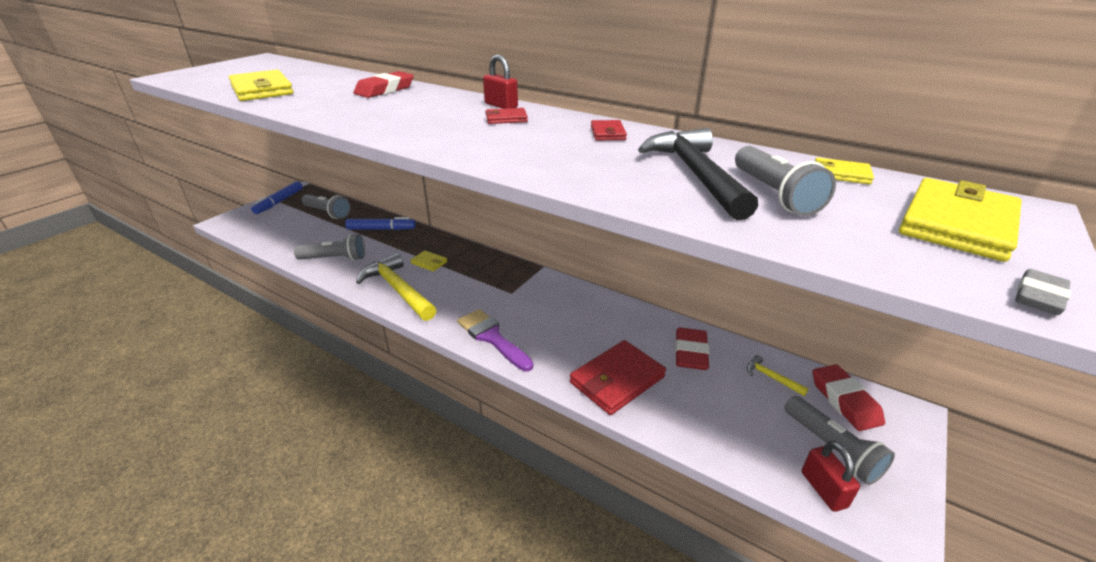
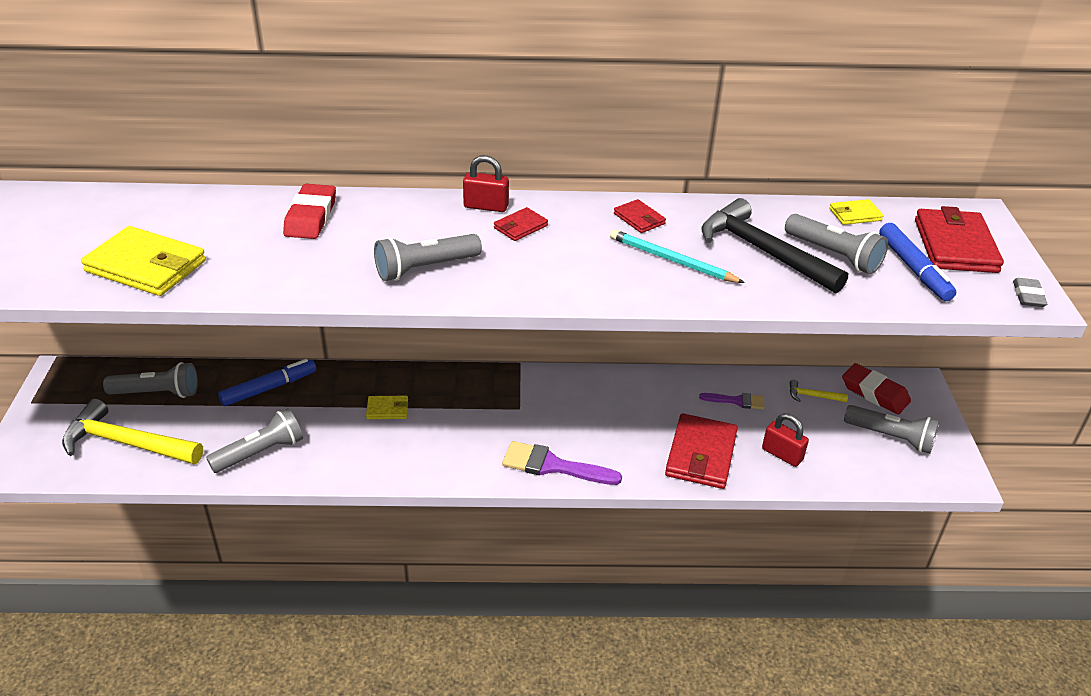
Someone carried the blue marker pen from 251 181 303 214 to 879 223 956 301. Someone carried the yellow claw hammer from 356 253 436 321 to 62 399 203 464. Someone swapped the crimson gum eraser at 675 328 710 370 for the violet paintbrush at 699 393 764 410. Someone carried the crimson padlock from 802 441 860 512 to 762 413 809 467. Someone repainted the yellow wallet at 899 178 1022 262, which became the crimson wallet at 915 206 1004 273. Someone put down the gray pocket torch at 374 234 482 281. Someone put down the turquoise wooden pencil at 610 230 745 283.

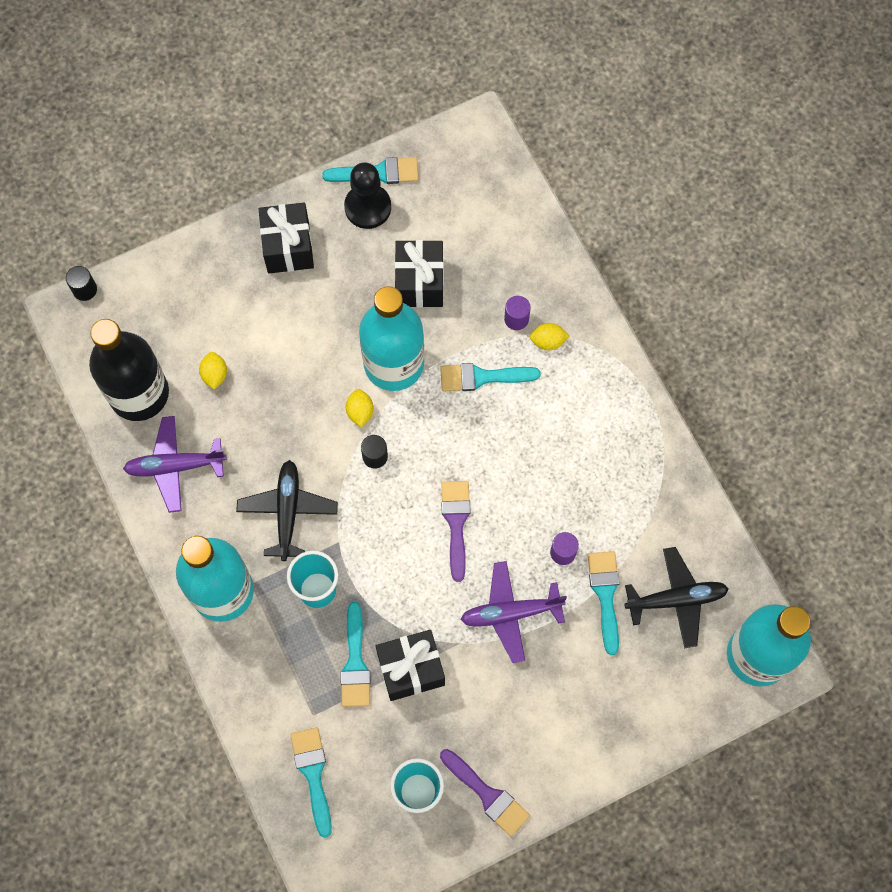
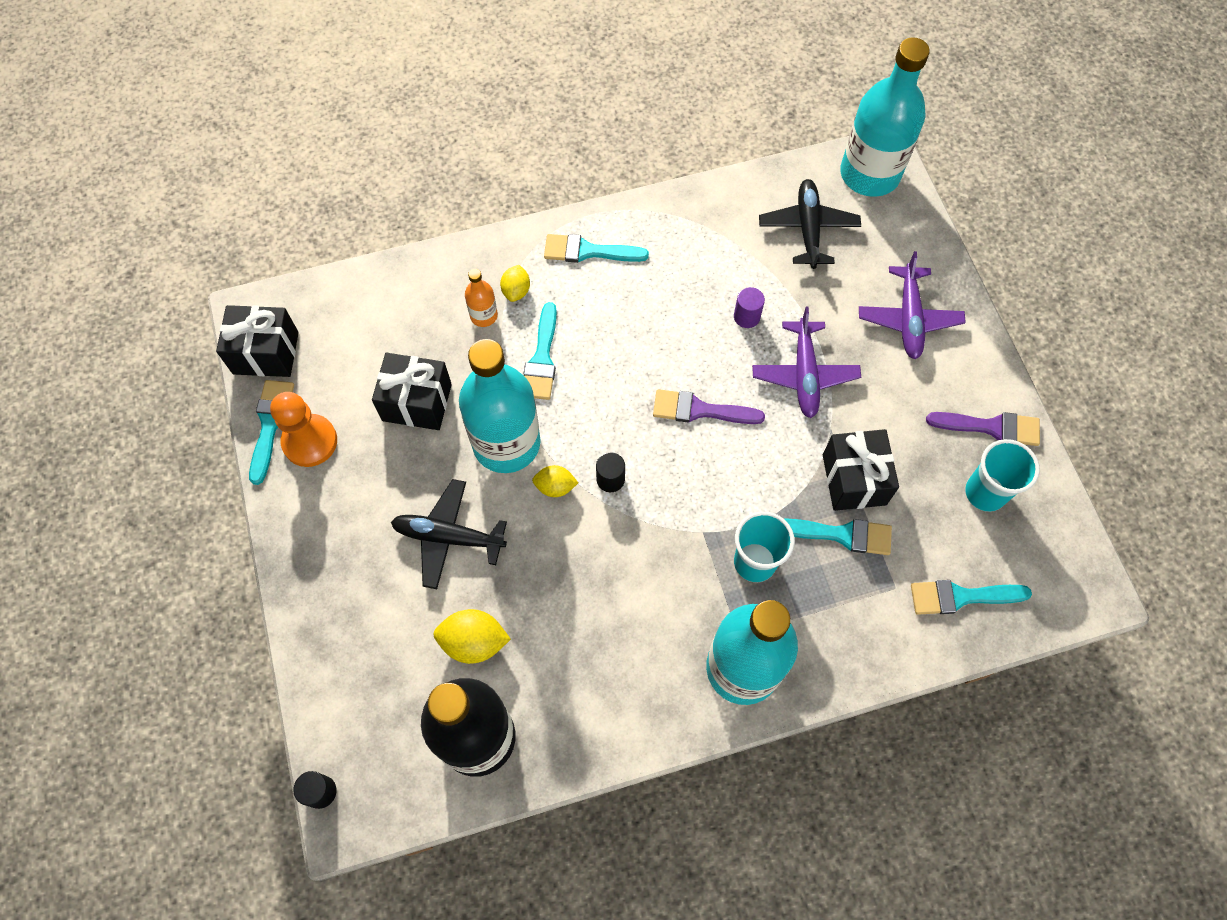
Someone carried the violet aeroplane from 123 416 227 513 to 859 251 966 359. Someone scaled the yellow toy lemon at 199 352 227 390 by 1.57. Someone carried the black aeroplane from 236 460 338 561 to 391 479 507 589. Someone carried the black gift from 259 203 314 273 to 216 305 299 377. Someone repainted the black game pawn at 344 162 391 229, which became the orange-coloured game pawn at 270 392 337 467. Someone rotated the violet paintbrush at 440 749 530 837 by 45 degrees clockwise. Someone swapped the violet cylinder shape at 504 296 531 330 for the orange-coloured flask at 465 269 498 327. Someone carried the turquoise paintbrush from 588 551 620 655 to 544 234 649 263.

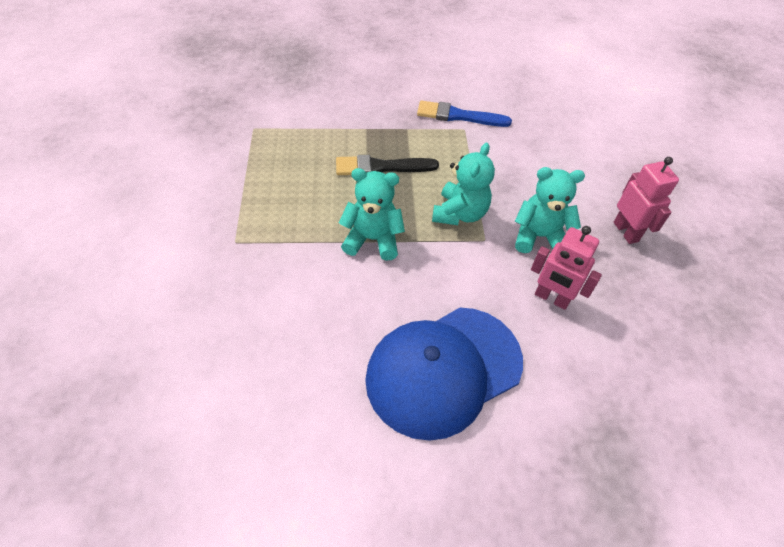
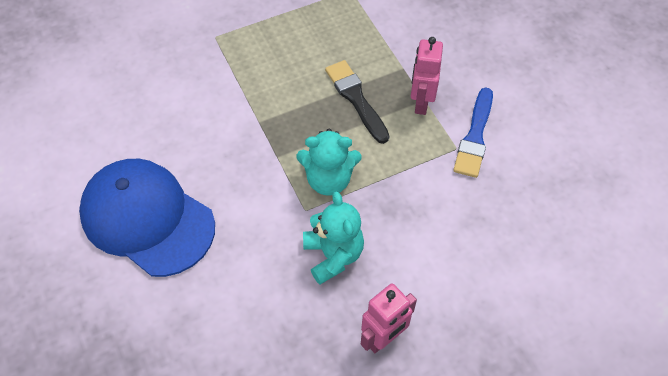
Someone took away the turquoise stuffed bear at 339 168 405 261. Someone rotated the blue paintbrush at 417 100 512 127 by 150 degrees counterclockwise. Someone carried the rosy toy robot from 531 226 602 310 to 411 37 443 115.

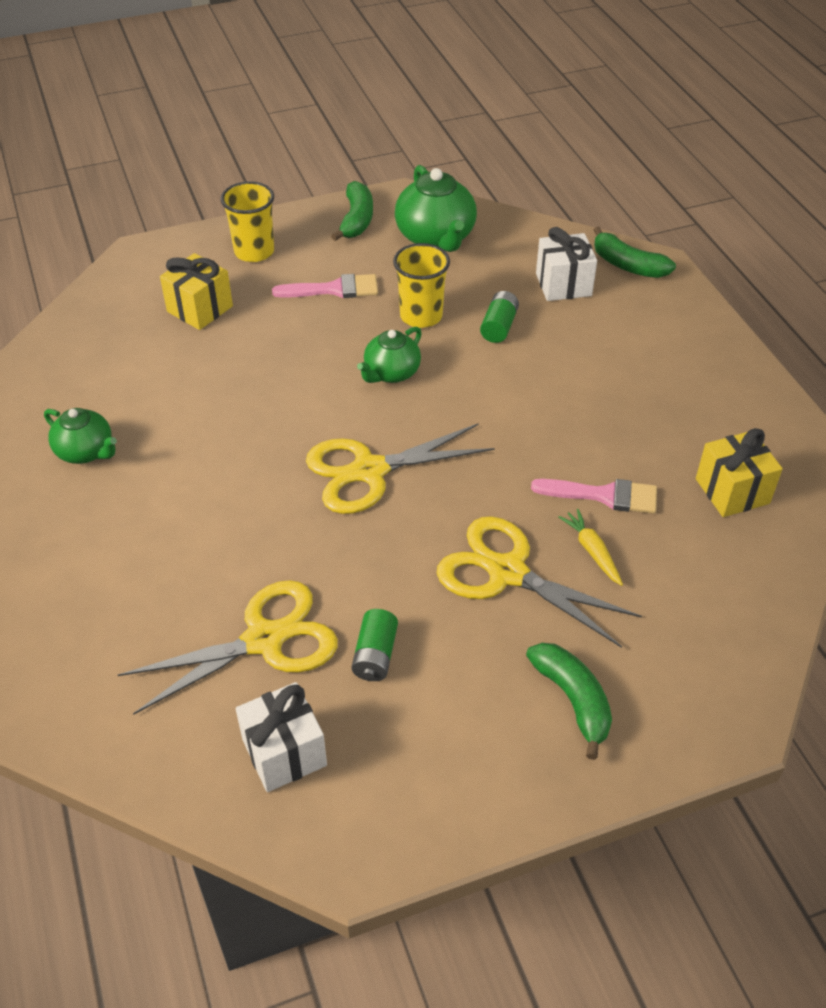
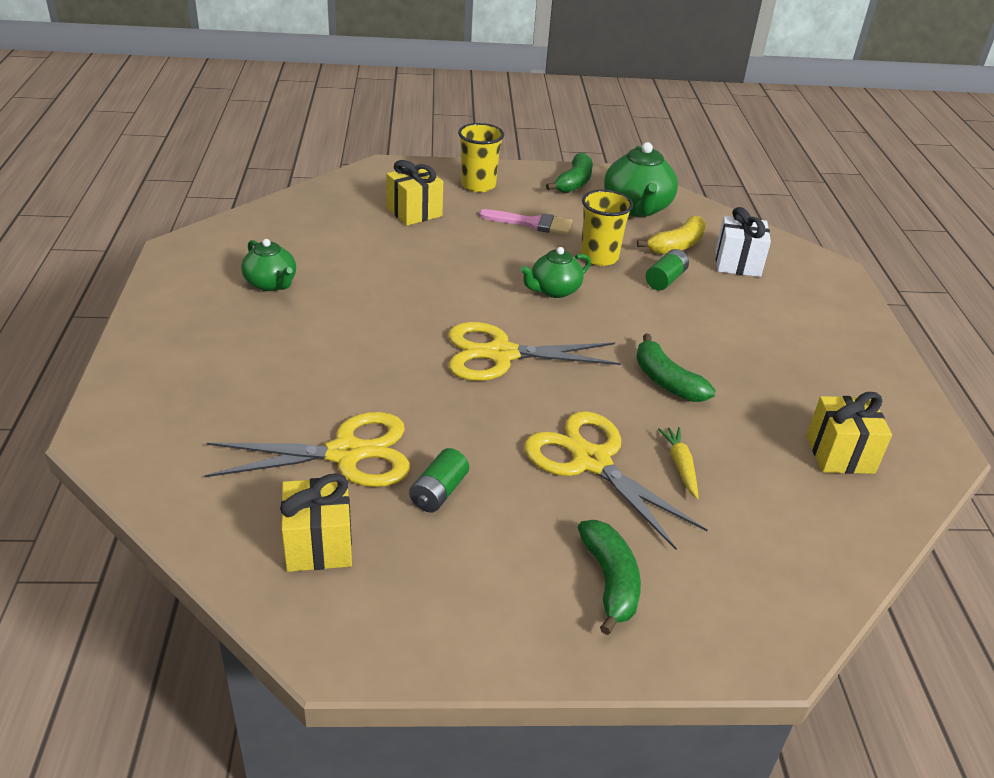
Someone repainted the snow-white gift at 235 682 327 792, which became the yellow gift at 280 473 352 572. Someone took away the rosy paintbrush at 531 479 657 514. Someone carried the emerald banana from 593 227 676 278 to 636 334 715 402. Someone put down the yellow banana at 637 216 706 255.

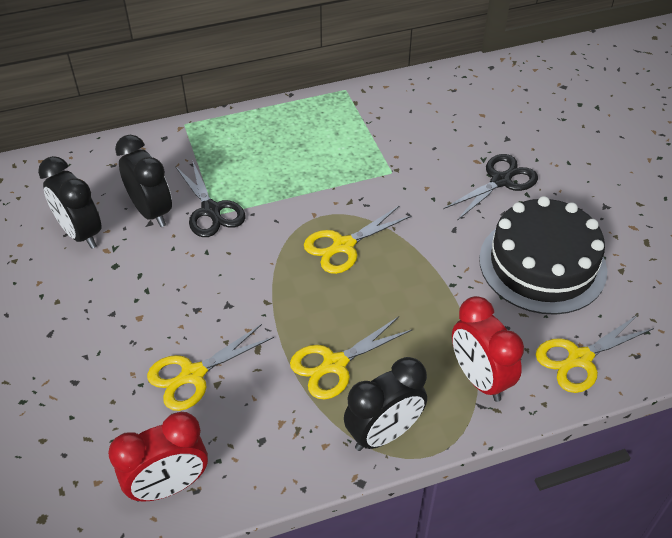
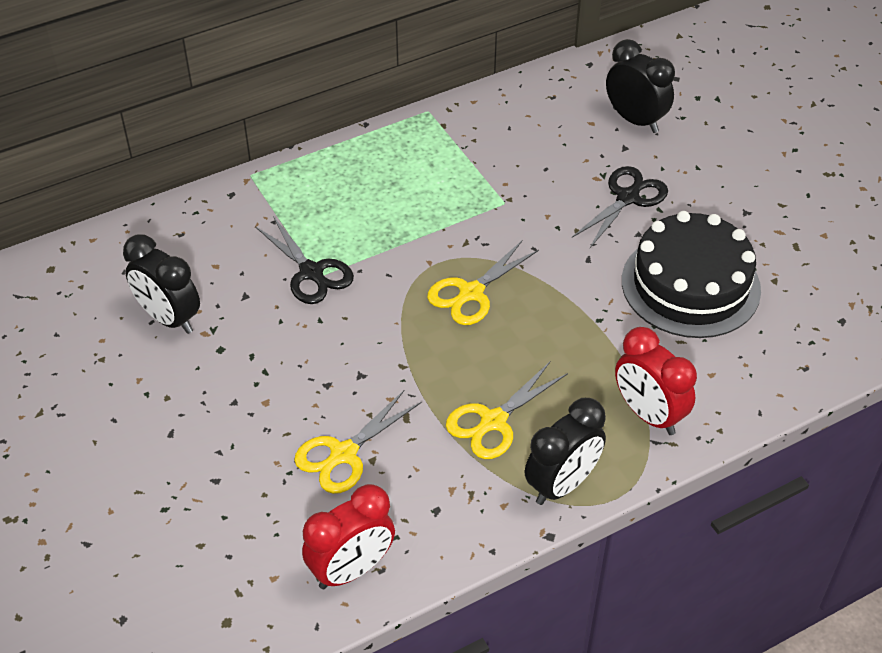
Someone carried the black clock from 115 135 172 227 to 606 39 675 133. Someone took away the yellow shears at 536 315 654 393.

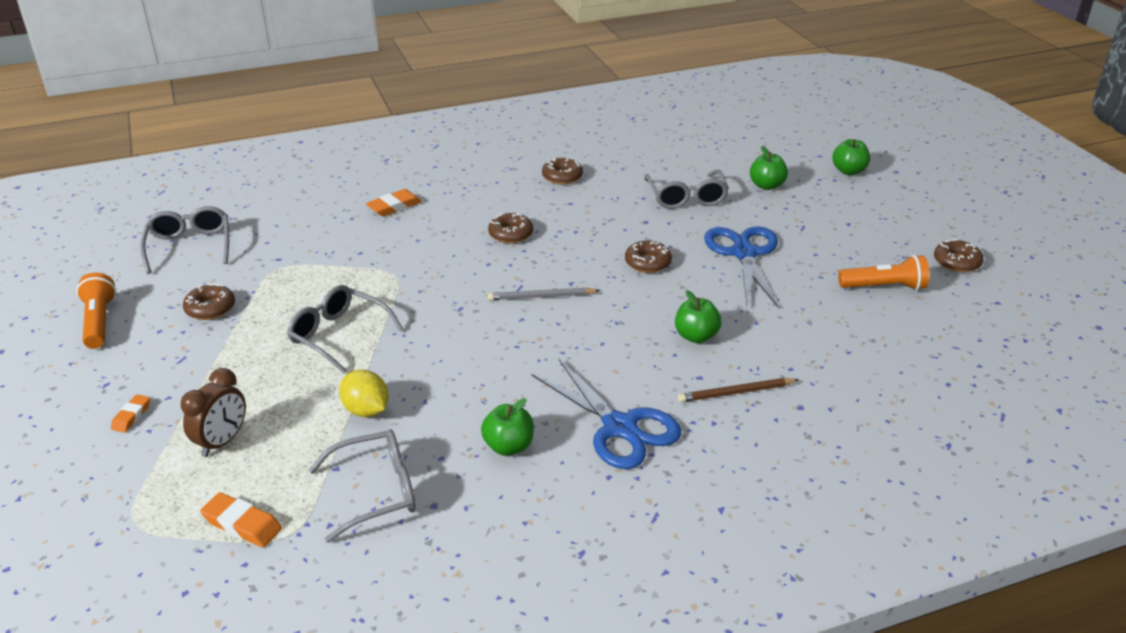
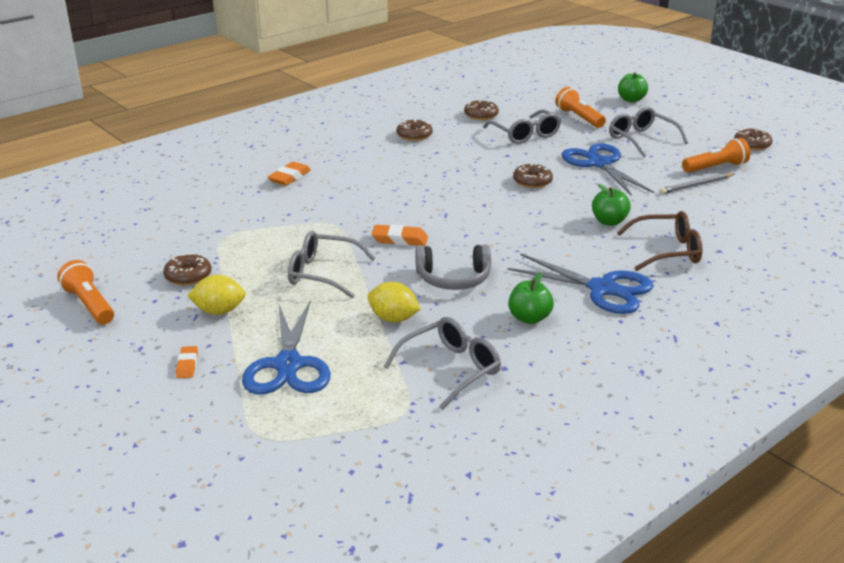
Someone carried the gray glasses from 140 206 229 274 to 609 107 688 157. Someone swapped the brown clock at 181 368 246 457 for the blue shears at 242 302 331 395. Someone carried the orange-coloured gum eraser from 200 492 282 548 to 371 224 428 246. Someone carried the gray wooden pencil from 487 288 600 301 to 660 173 734 194. Someone carried the brown doughnut from 488 213 533 243 to 464 100 499 120. Someone swapped the brown wooden pencil at 678 378 799 402 for the brown glasses at 617 211 702 271. Someone swapped the emerald toy apple at 750 146 788 190 for the orange-coloured pocket torch at 555 87 606 128. Someone put down the yellow toy lemon at 187 275 246 315. Someone put down the gray headphones at 415 244 491 290.

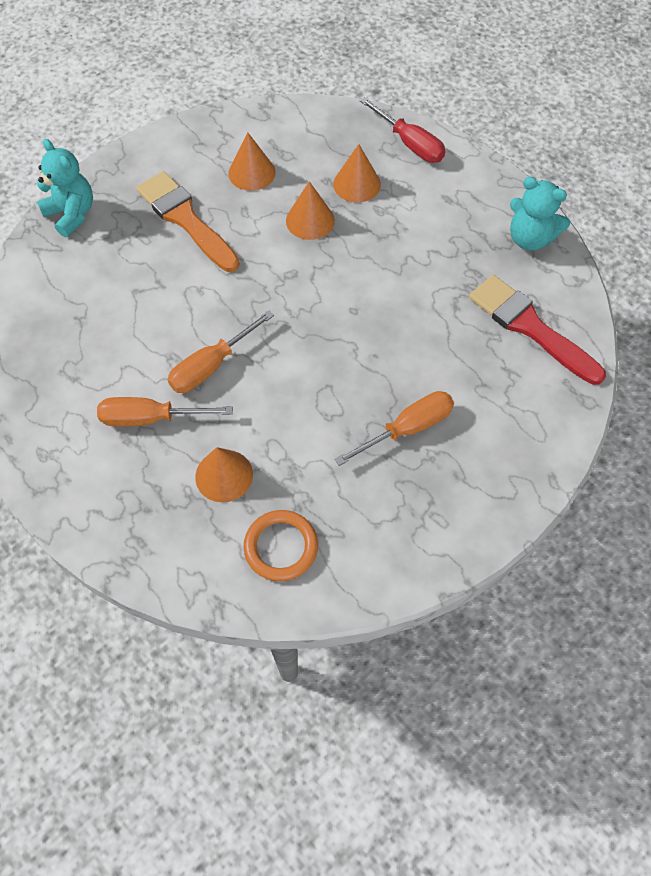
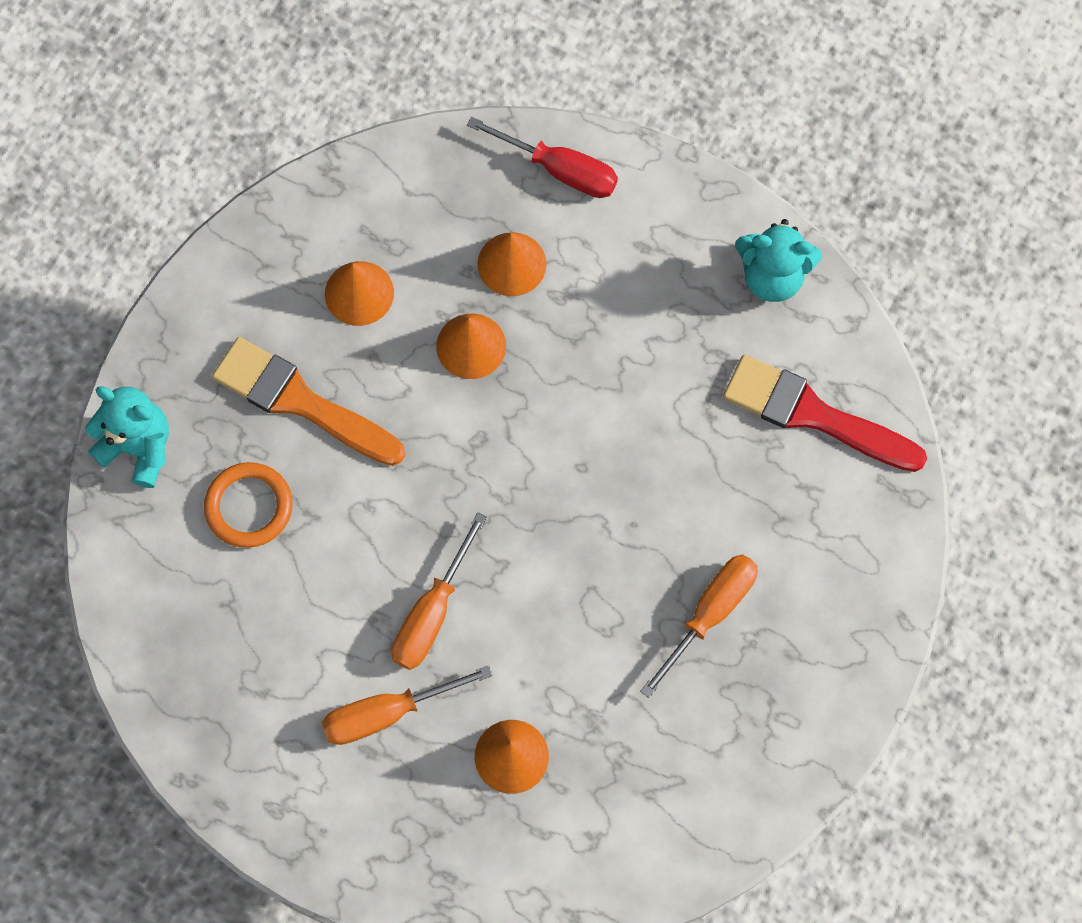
Someone carried the orange-coloured torus from 244 510 318 581 to 204 462 293 548.

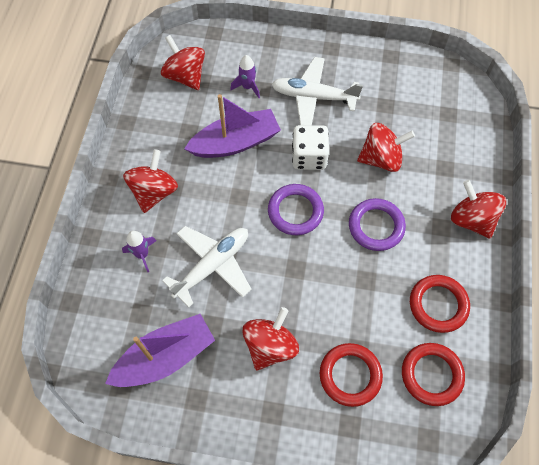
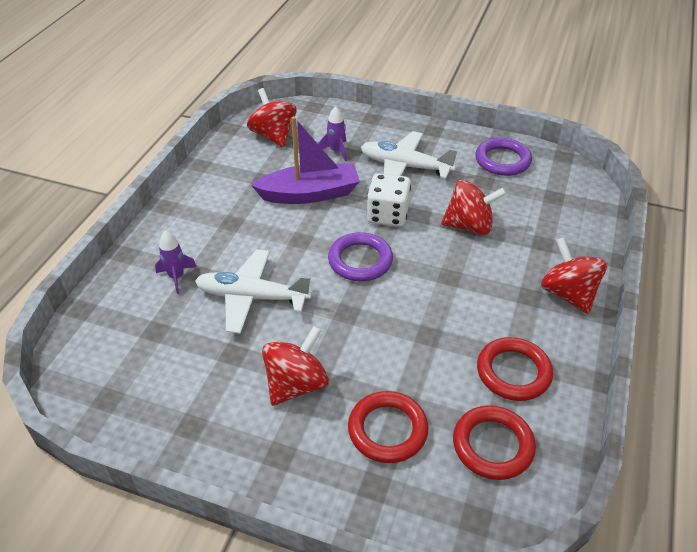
Someone took away the violet sailboat at 105 314 215 387. Someone took away the crimson whirligig at 123 149 178 213. Someone rotated the snow-white aeroplane at 162 226 251 307 by 135 degrees counterclockwise. Someone carried the violet torus from 349 198 406 251 to 475 138 532 176.

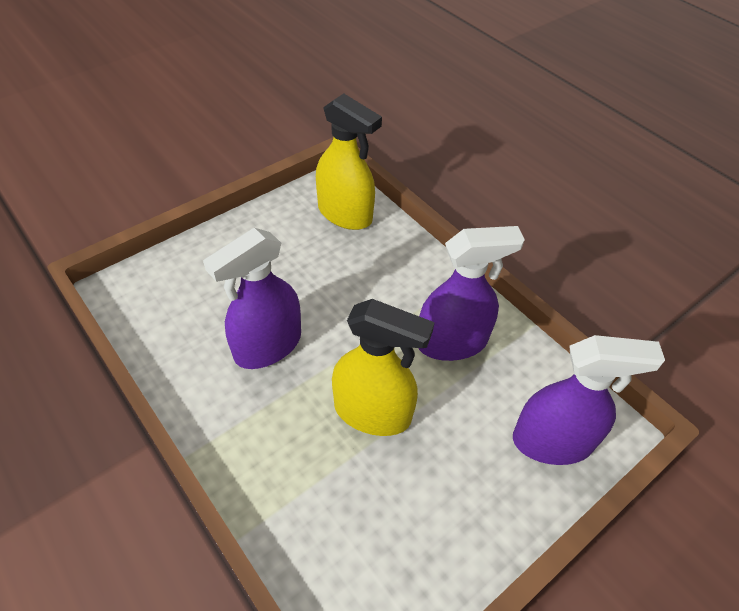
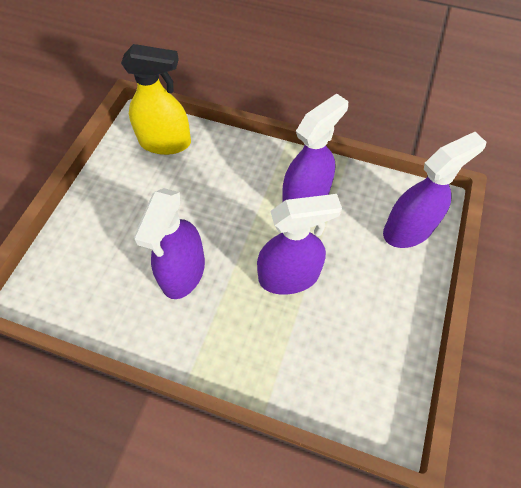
Someone repainted the yellow spray cleaner at 332 299 435 436, which became the violet spray cleaner at 257 194 342 295.

